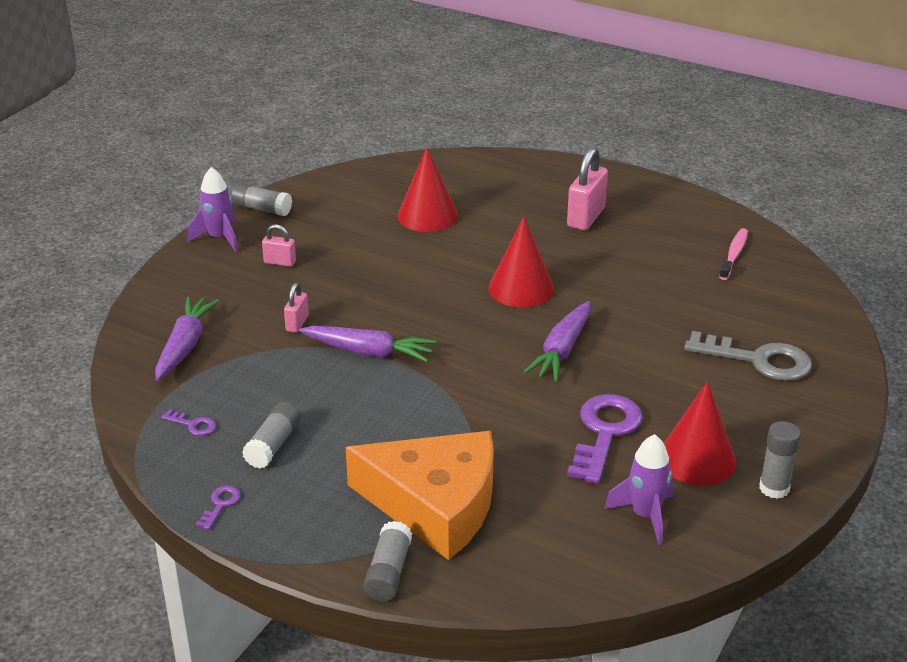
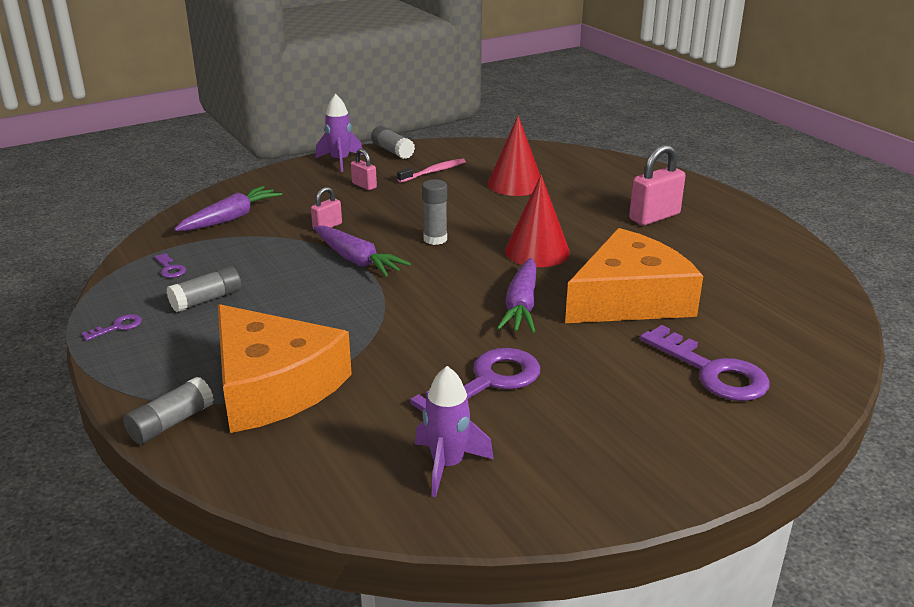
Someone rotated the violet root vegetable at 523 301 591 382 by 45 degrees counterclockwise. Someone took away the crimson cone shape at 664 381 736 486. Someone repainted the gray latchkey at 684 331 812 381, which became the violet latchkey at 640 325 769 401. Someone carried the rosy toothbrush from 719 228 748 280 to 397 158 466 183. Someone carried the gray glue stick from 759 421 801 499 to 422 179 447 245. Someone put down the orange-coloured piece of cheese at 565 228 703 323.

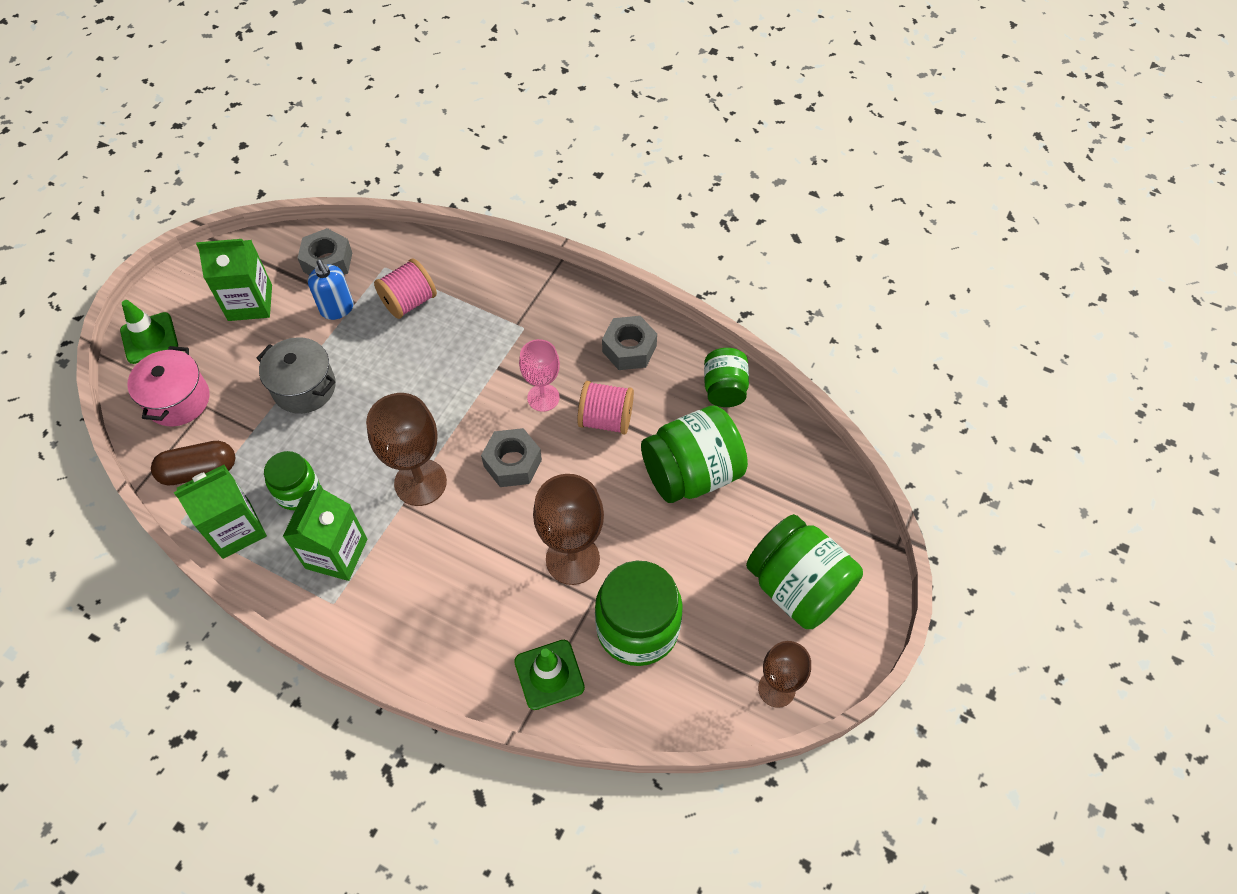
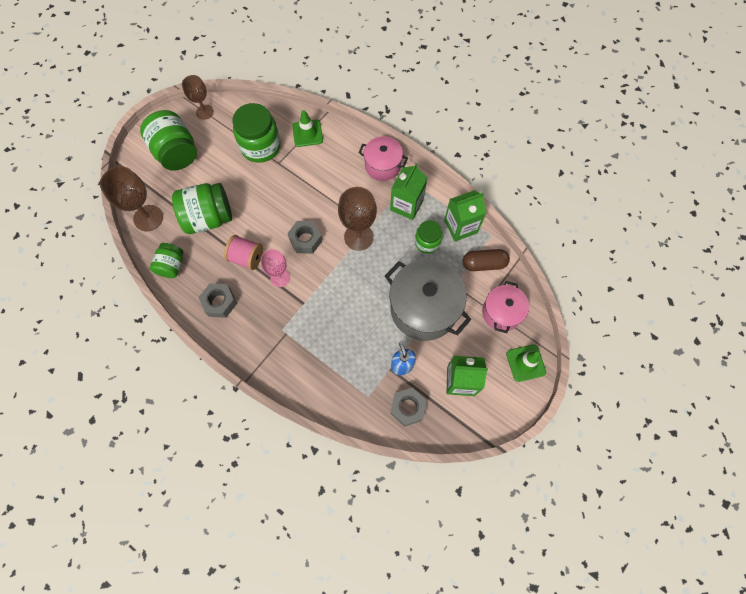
Someone scaled the gray pot at 257 337 336 414 by 1.71. Someone took away the rosy reel of thread at 374 258 437 319. Someone carried the brown goblet from 533 474 604 585 to 100 166 163 231. Someone put down the rosy pot at 359 136 408 181.

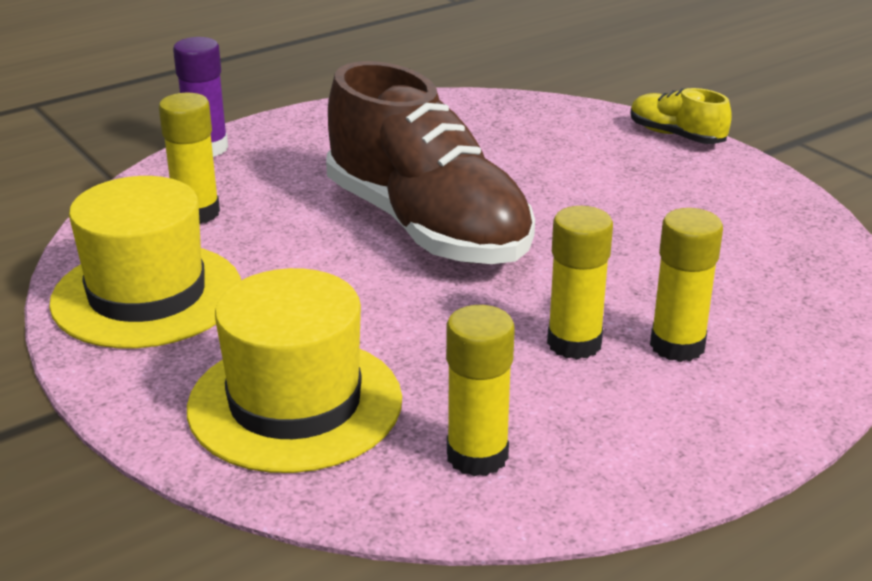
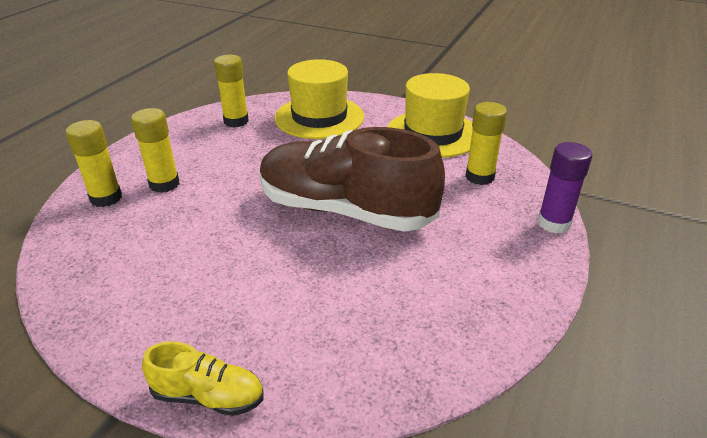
Someone carried the yellow glue stick from 547 206 613 359 to 66 120 122 207.

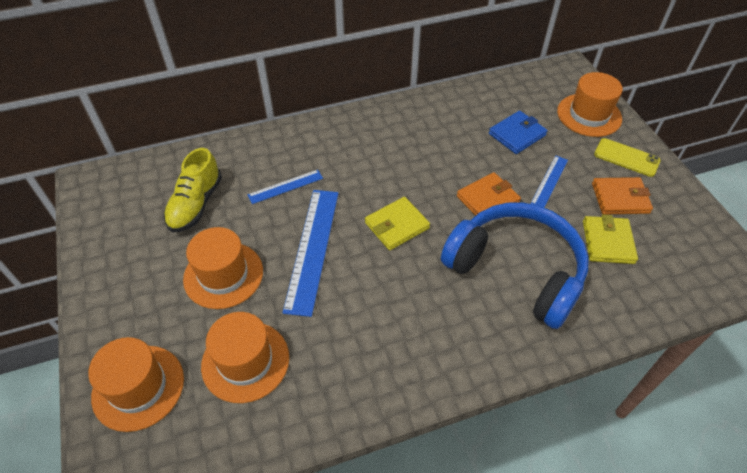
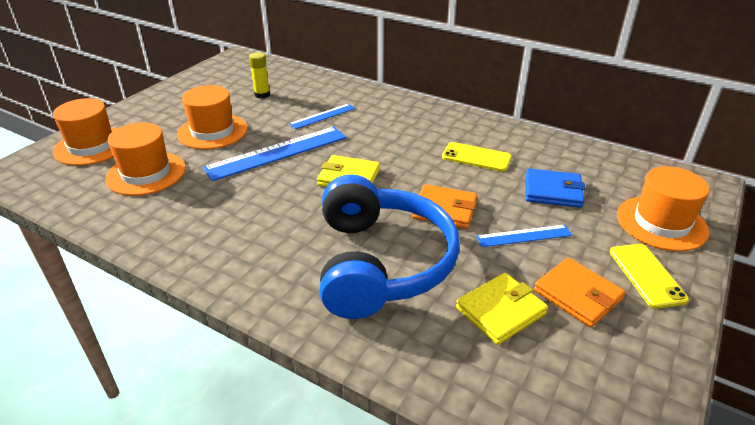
Someone swapped the yellow sneaker at 164 148 222 232 for the yellow glue stick at 249 52 270 99. Someone rotated the blue straightedge at 248 170 323 204 by 60 degrees counterclockwise. Someone put down the yellow phone at 442 142 512 172.

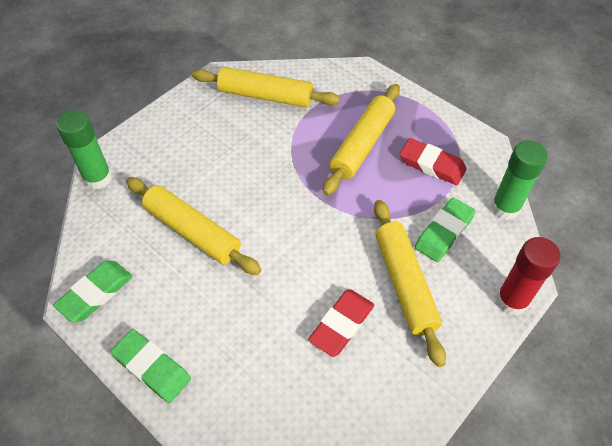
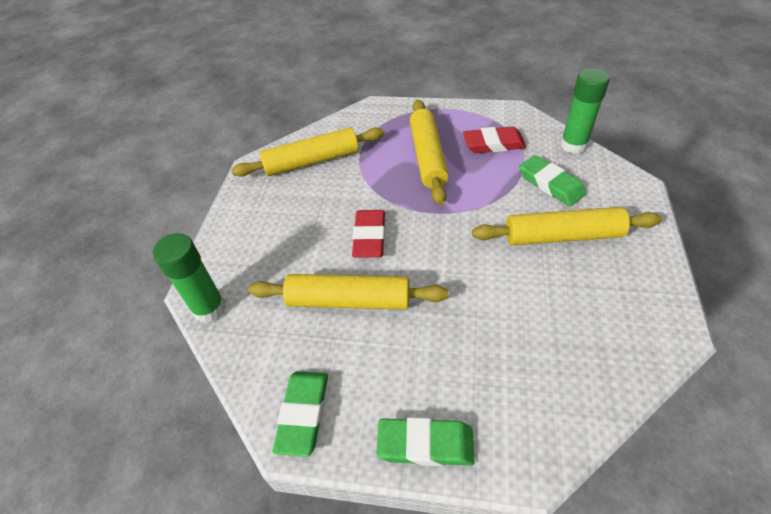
Someone carried the crimson gum eraser from 308 289 374 357 to 352 210 385 258. Someone rotated the yellow rolling pin at 374 200 446 367 by 45 degrees counterclockwise. Someone rotated the emerald gum eraser at 415 198 476 262 by 45 degrees counterclockwise. Someone took away the crimson glue stick at 496 237 561 315.

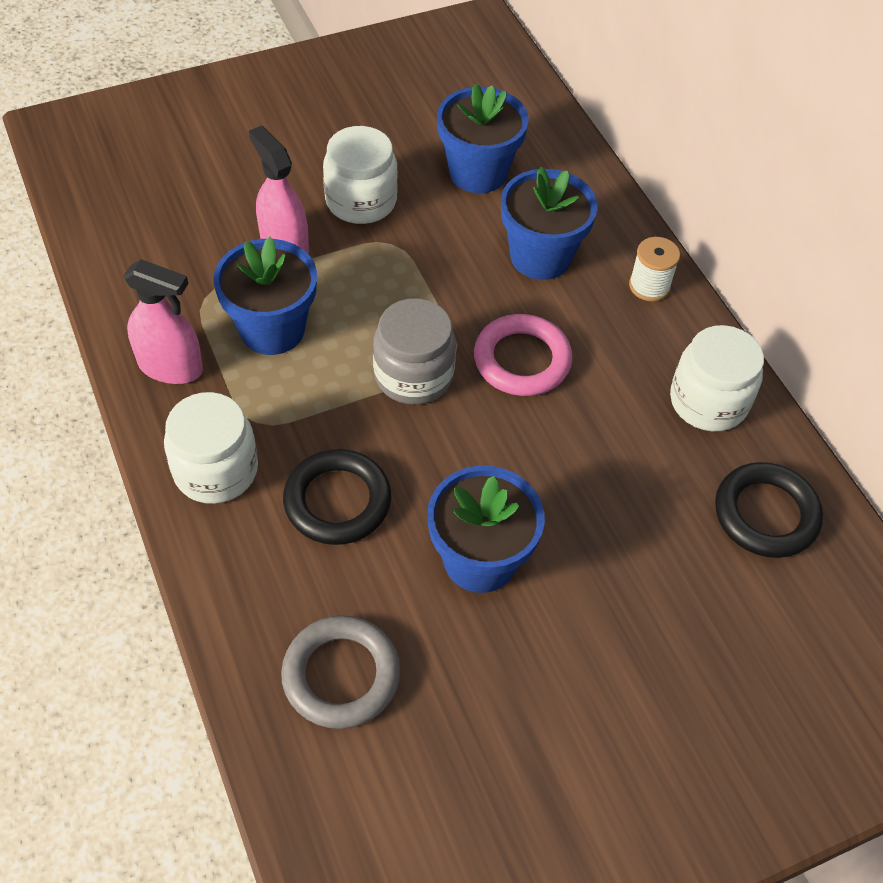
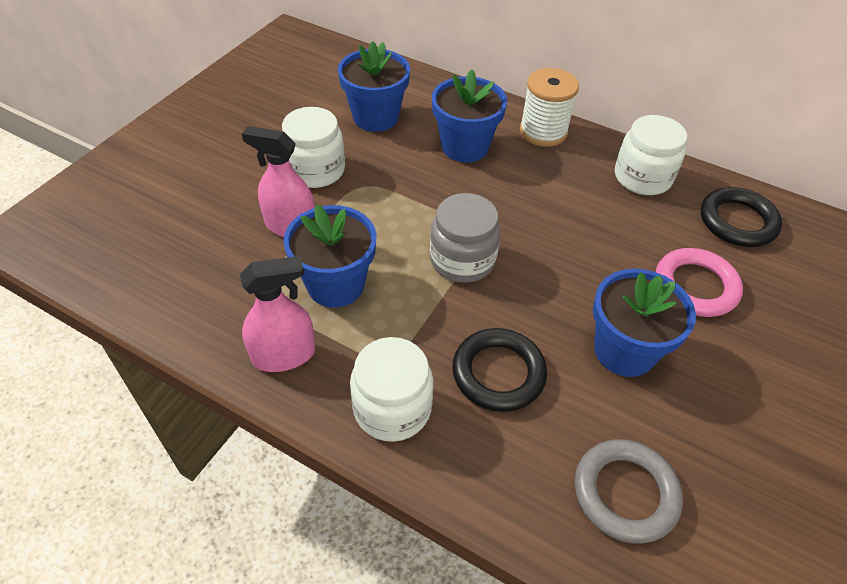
Someone carried the rosy torus from 474 314 573 396 to 656 248 743 317. Someone scaled the snow-white reel of thread at 629 237 680 301 by 1.57.

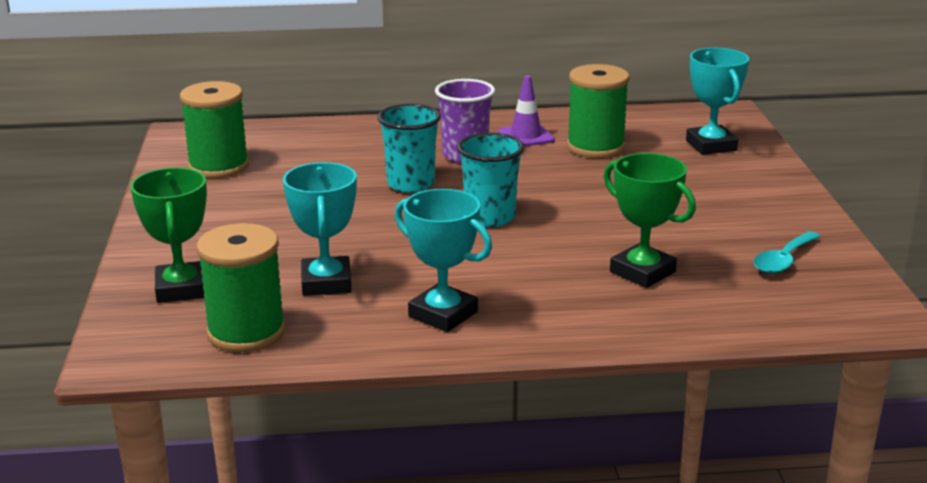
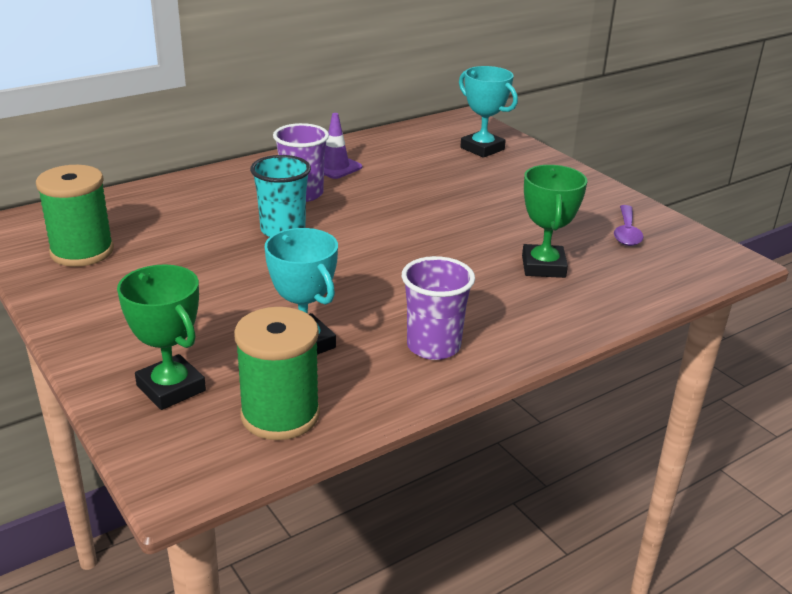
Someone swapped the turquoise prize cup at 395 189 492 332 for the violet tumbler at 402 256 475 360. Someone took away the turquoise tumbler at 457 133 524 227. Someone took away the emerald reel of thread at 567 64 630 158. Someone rotated the emerald prize cup at 604 153 696 288 by 75 degrees clockwise. Someone repainted the turquoise tablespoon at 754 231 821 274, which became the violet tablespoon at 614 205 643 246.

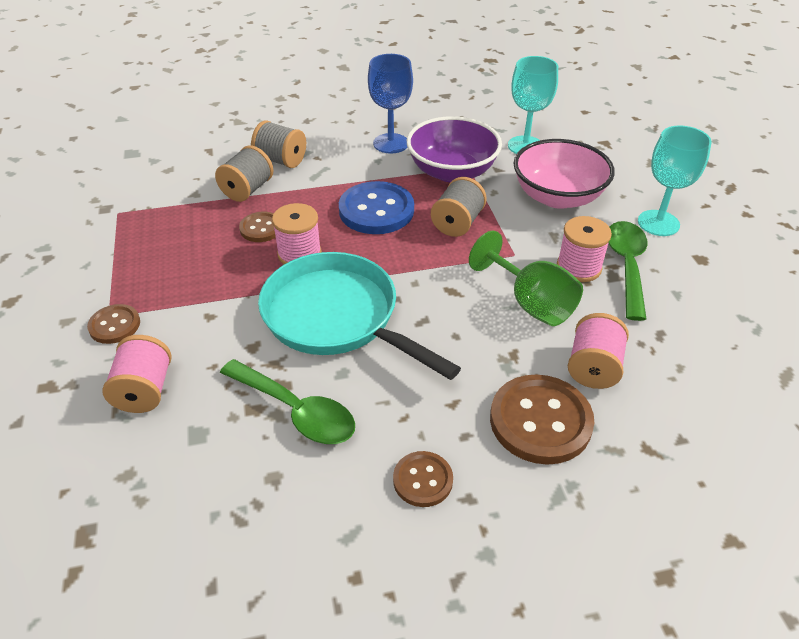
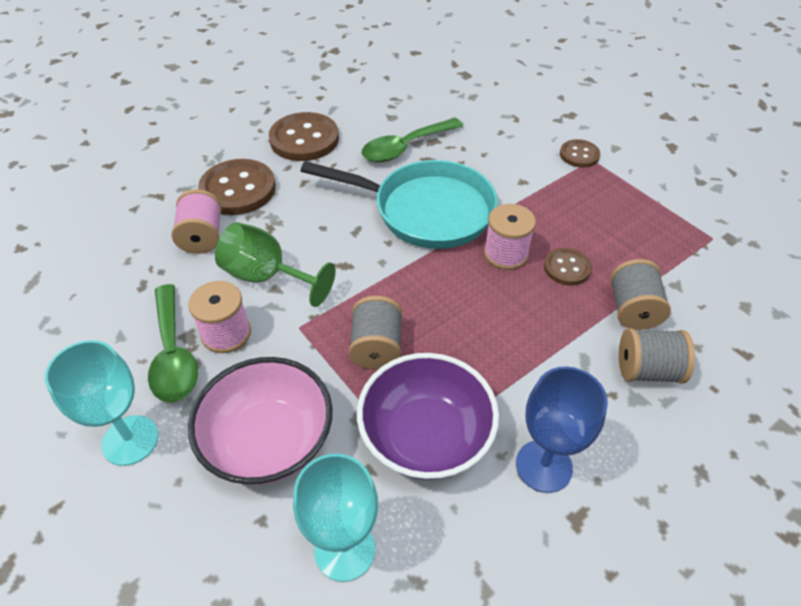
Someone took away the rosy reel of thread at 102 335 172 413. Someone rotated the emerald tablespoon at 220 359 355 444 by 45 degrees counterclockwise. Someone took away the blue sewing button at 339 181 414 234. Someone scaled the brown sewing button at 393 451 453 507 by 1.81.

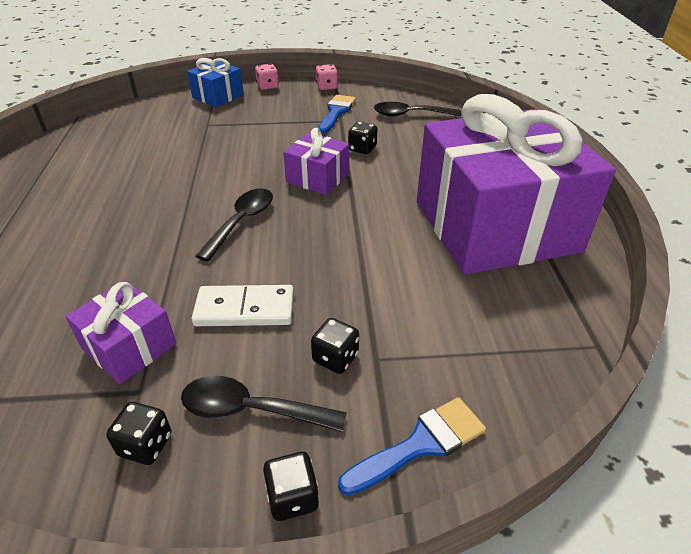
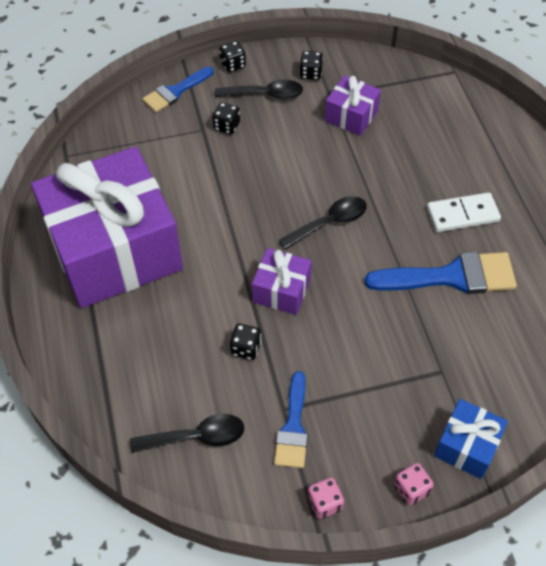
Someone carried the snow-white domino from 192 285 294 326 to 427 192 501 232. Someone rotated the black tablespoon at 195 188 273 262 by 135 degrees counterclockwise. Someone put down the blue paintbrush at 365 252 517 294.

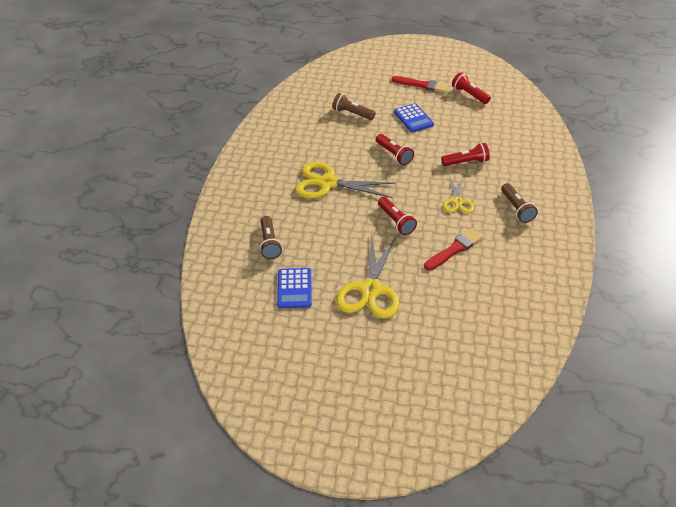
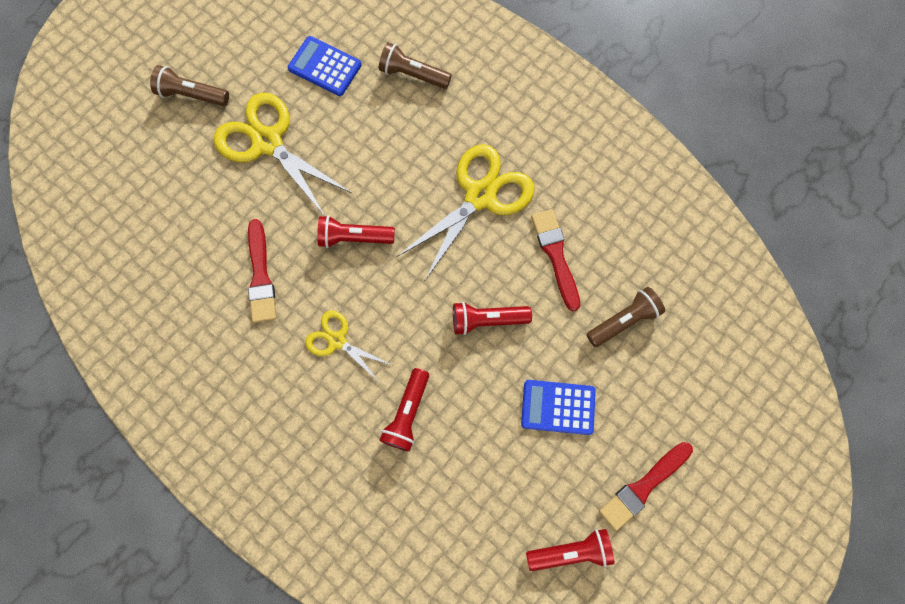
Someone carried the brown pocket torch from 501 183 538 223 to 150 65 229 106. Someone put down the crimson paintbrush at 531 209 580 311.

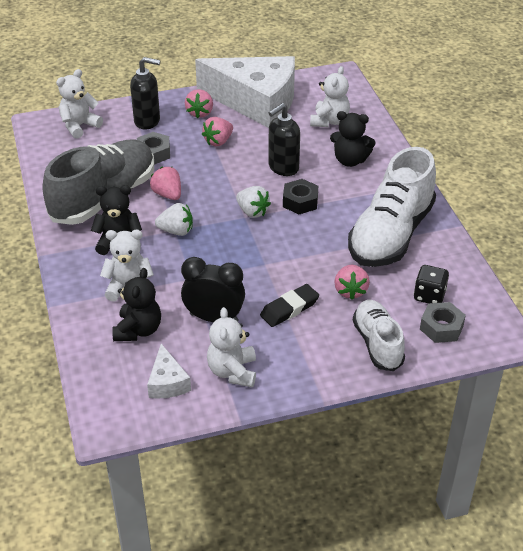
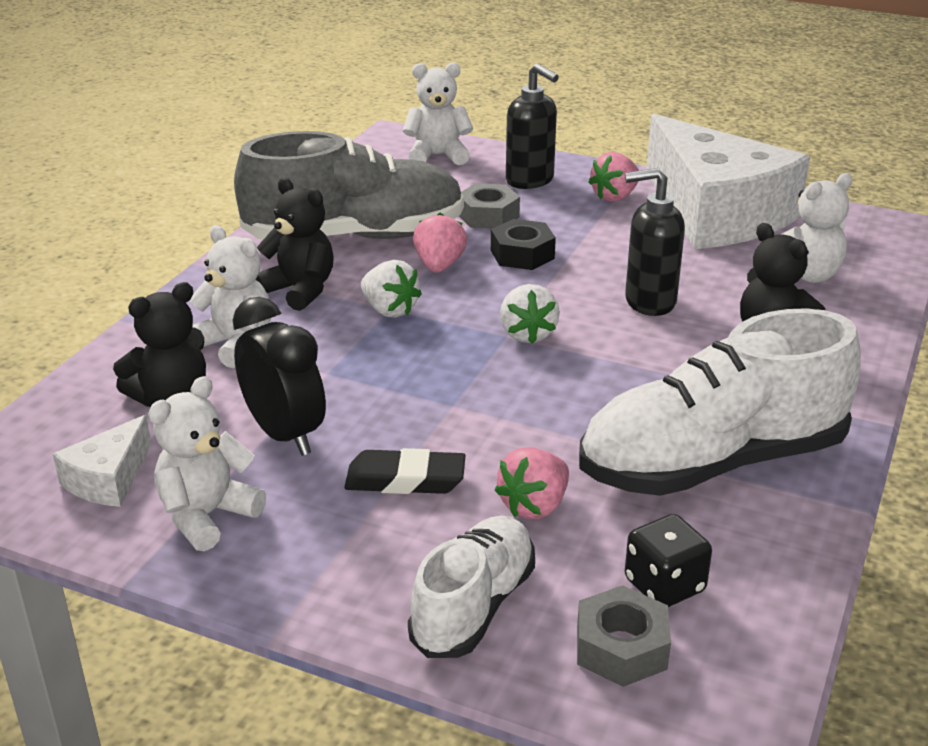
Someone took away the rosy toy strawberry at 202 117 233 146. Someone carried the black hex nut from 283 179 318 214 to 491 219 556 270.

